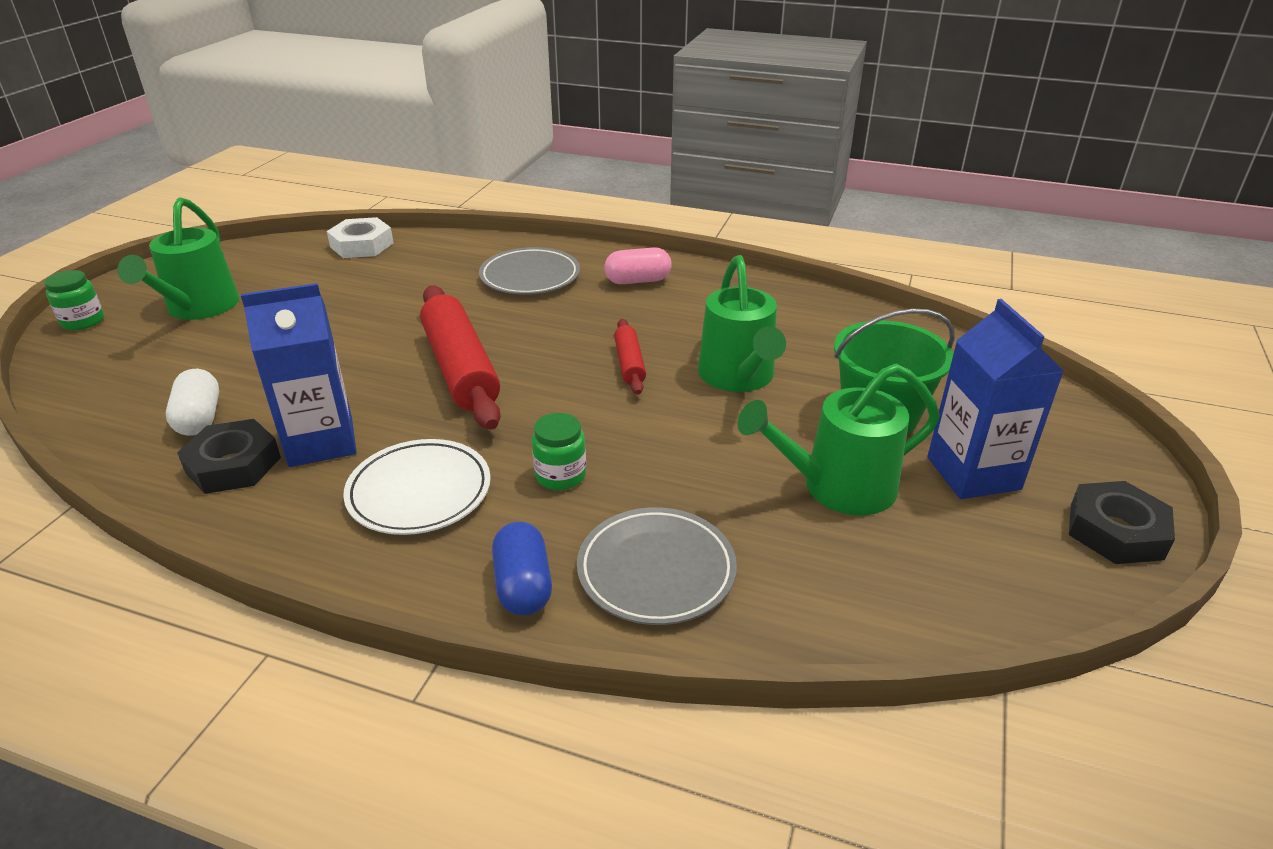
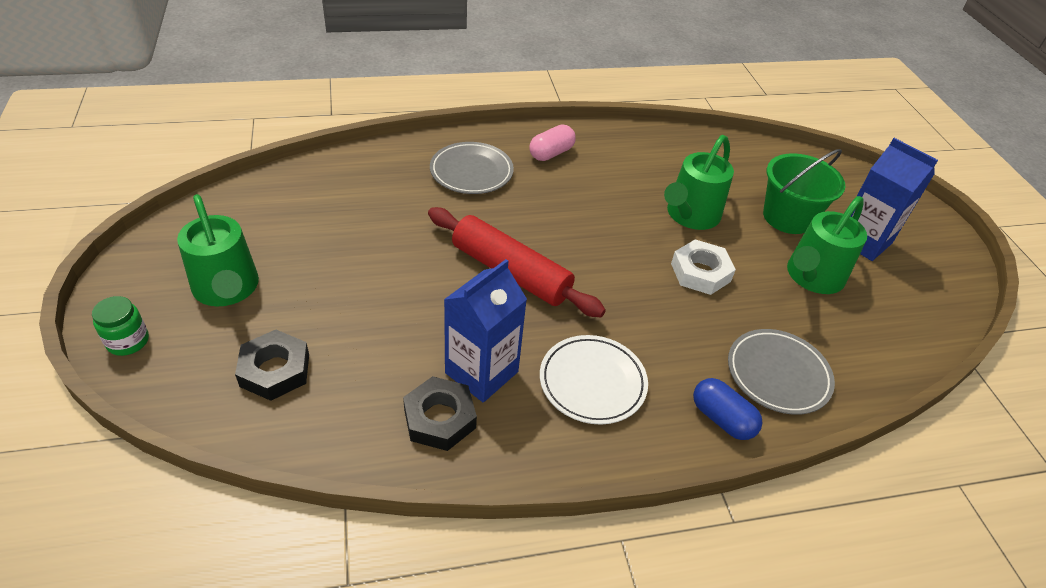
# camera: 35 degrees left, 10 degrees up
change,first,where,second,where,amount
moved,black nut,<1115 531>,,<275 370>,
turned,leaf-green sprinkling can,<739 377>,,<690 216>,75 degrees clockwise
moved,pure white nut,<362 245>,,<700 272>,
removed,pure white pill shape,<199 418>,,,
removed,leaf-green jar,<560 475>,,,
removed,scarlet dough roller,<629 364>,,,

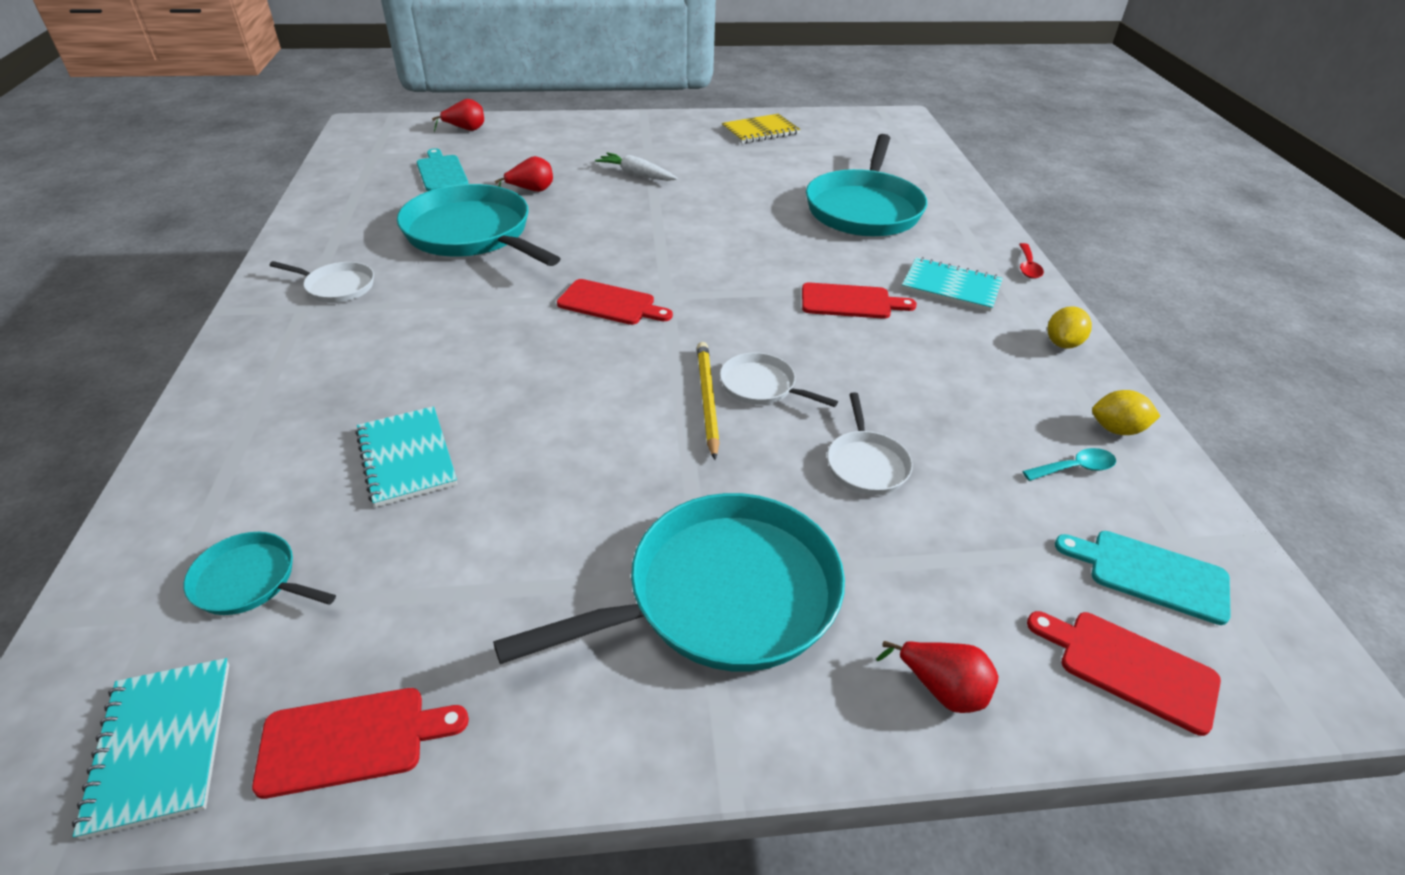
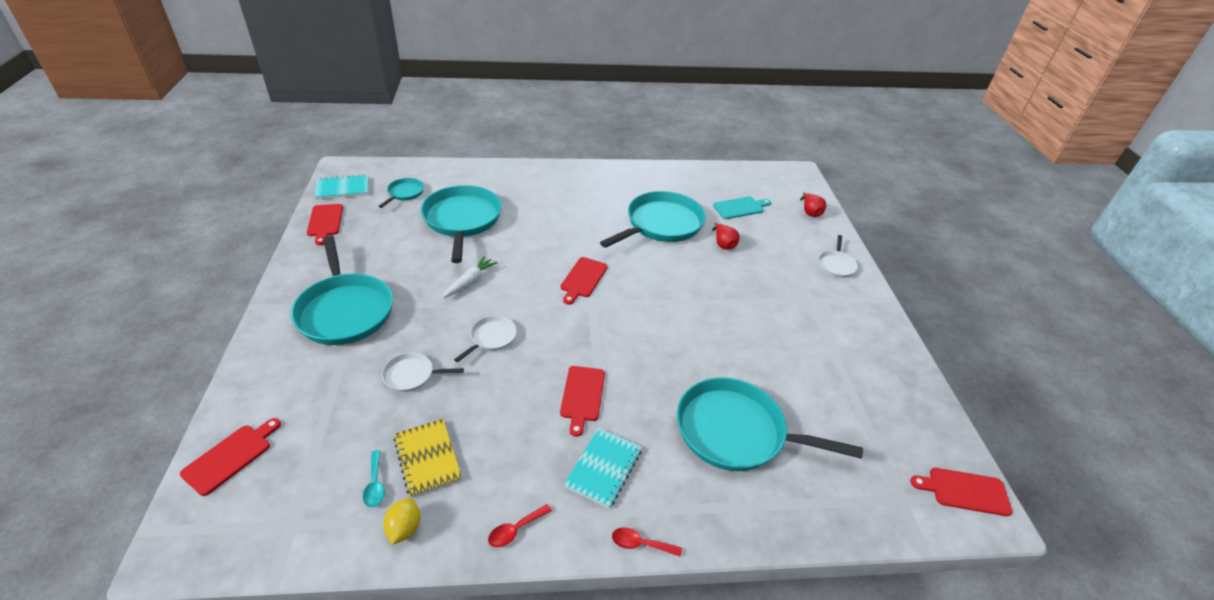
# camera: 90 degrees right, 0 degrees up
change,first,where,second,where,amount
moved,bright yellow notepad,<760 131>,,<428 458>,
replaced,teal notepad,<407 458>,teal pan,<462 220>,
moved,pure white carrot,<636 175>,,<470 282>,
replaced,bright yellow lemon,<1062 343>,scarlet tablespoon,<515 530>,
moved,pure white pan,<337 287>,,<836 265>,
added,,,scarlet cutting board,<965 491>,
removed,bright yellow pencil,<707 400>,,,
removed,scarlet pear fruit,<941 689>,,,
removed,teal cutting board,<1151 574>,,,

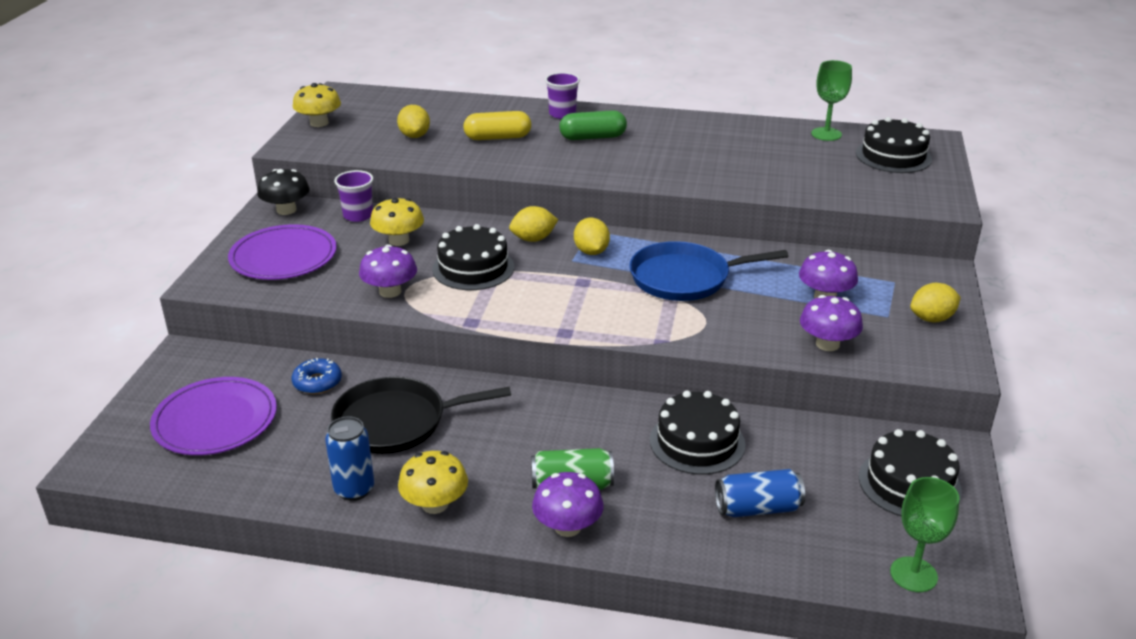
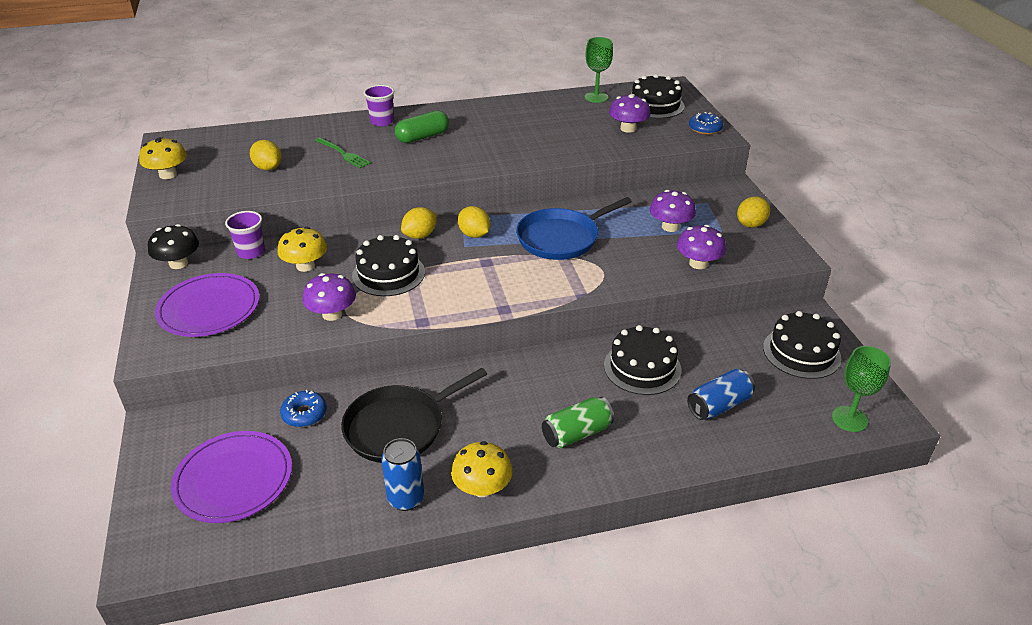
# camera: 25 degrees left, 5 degrees up
change,first,where,second,where,amount
replaced,bright yellow pill shape,<497 137>,leaf-green table fork,<343 154>,
moved,purple fungus,<567 527>,,<628 128>,
added,,,cobalt donut,<705 128>,

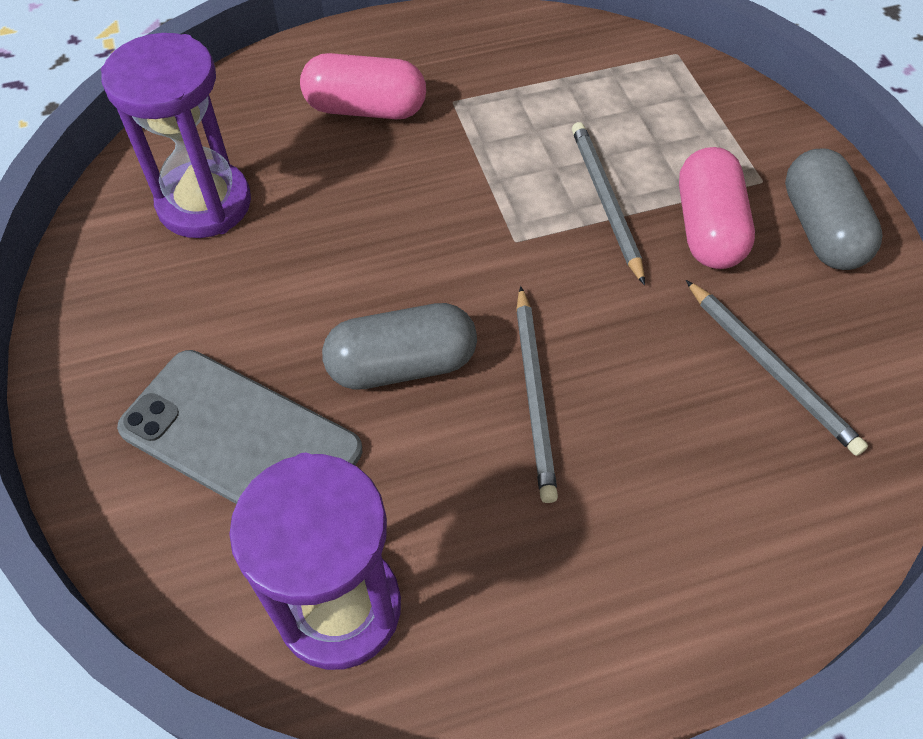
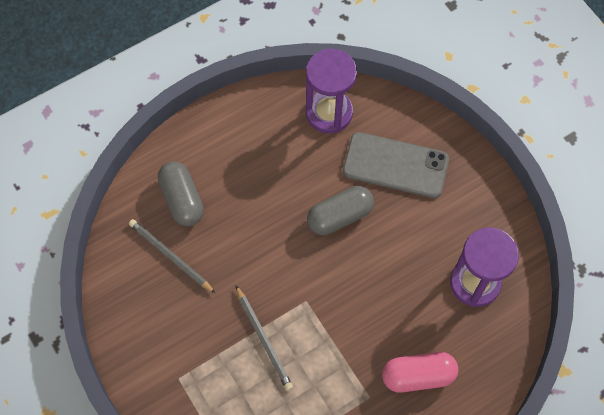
# camera: 165 degrees right, 10 degrees up
change,first,where,second,where,amount
moved,gray pill shape,<821 229>,,<182 199>,
removed,gray pencil,<534 395>,,,
removed,rose-pink pill shape,<708 228>,,,

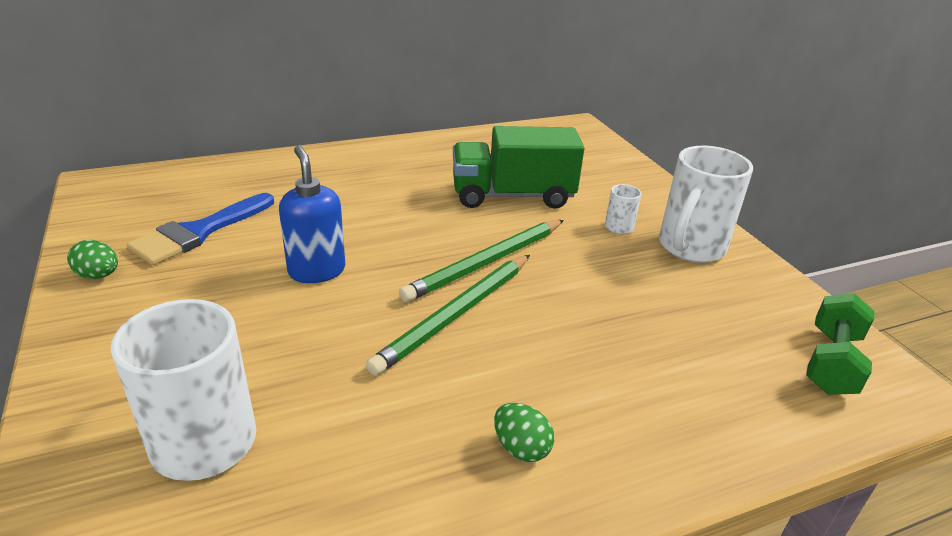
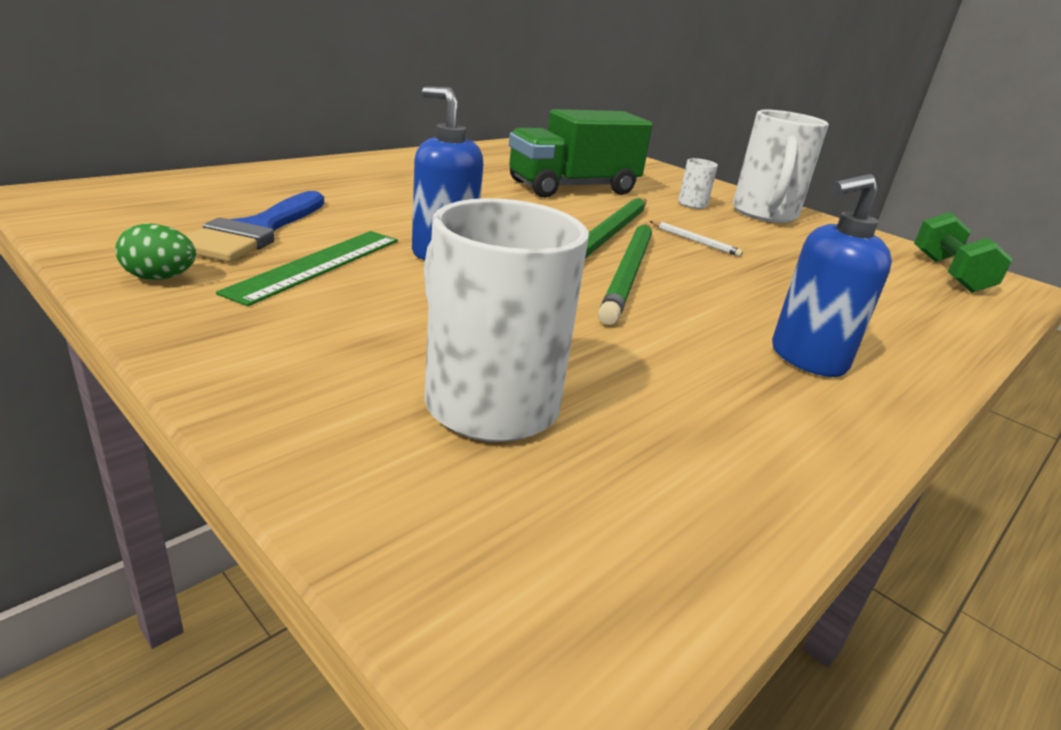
# camera: 25 degrees left, 5 degrees down
change,first,where,second,where,amount
added,,,leaf-green ruler,<317 265>,
added,,,pure white pencil,<695 241>,
replaced,leaf-green egg shape,<521 448>,cobalt soap pump,<807 359>,

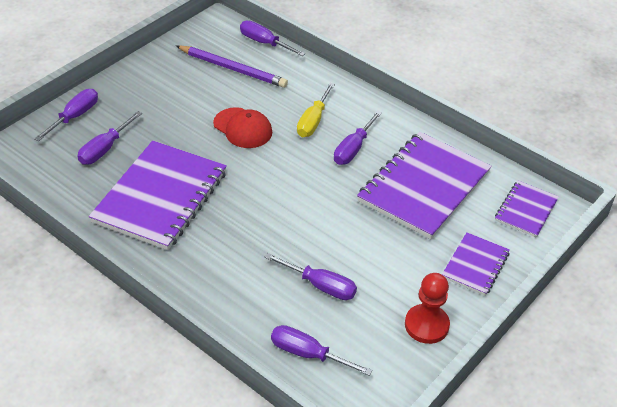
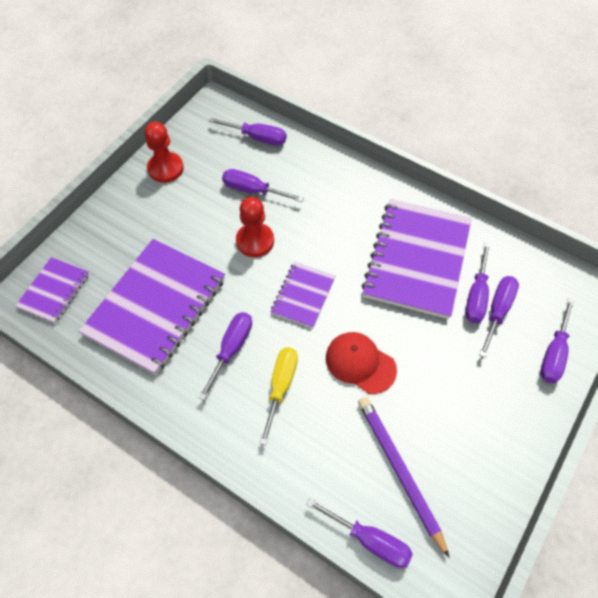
# camera: 175 degrees right, 15 degrees up
change,first,where,second,where,amount
added,,,scarlet game pawn,<255 241>,
moved,purple notepad,<475 265>,,<303 295>,
turned,purple pencil,<232 69>,,<400 471>,45 degrees clockwise
added,,,purple screwdriver,<476 295>,

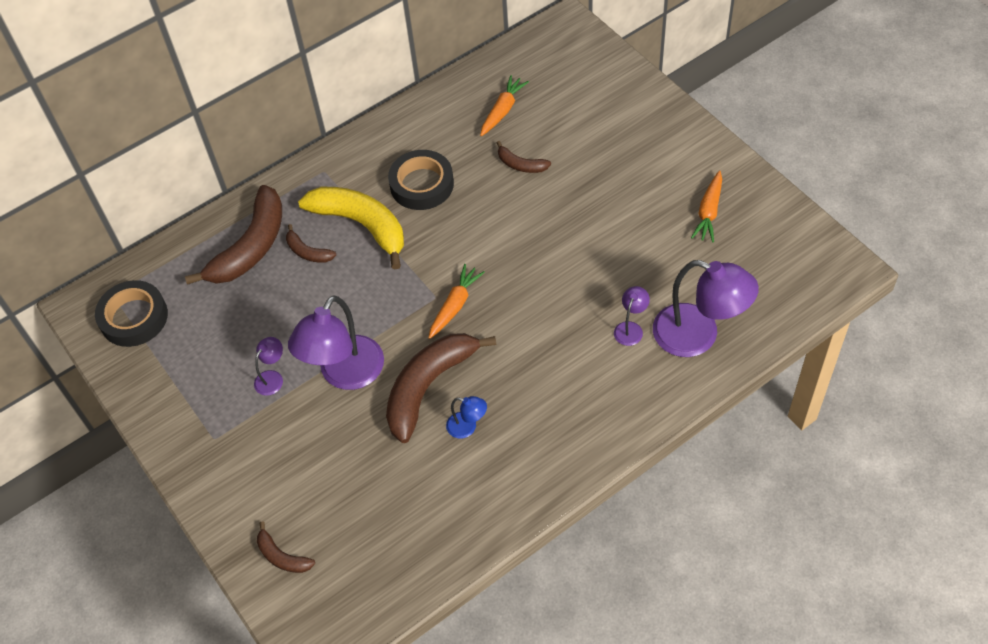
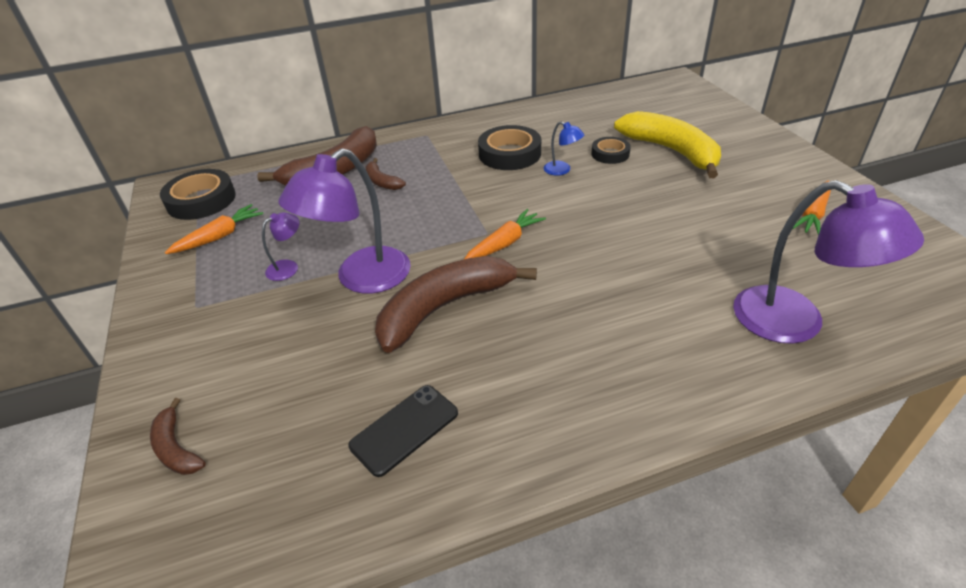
# camera: 15 degrees right, 15 degrees down
change,first,where,second,where,amount
moved,bright orange carrot,<502 110>,,<219 236>,
added,,,black phone,<404 429>,
moved,cobalt reading lamp,<467 427>,,<562 170>,
replaced,dark brown toy banana,<521 165>,black tape,<610 154>,
moved,bright yellow toy banana,<361 225>,,<671 151>,
removed,purple reading lamp,<630 328>,,,

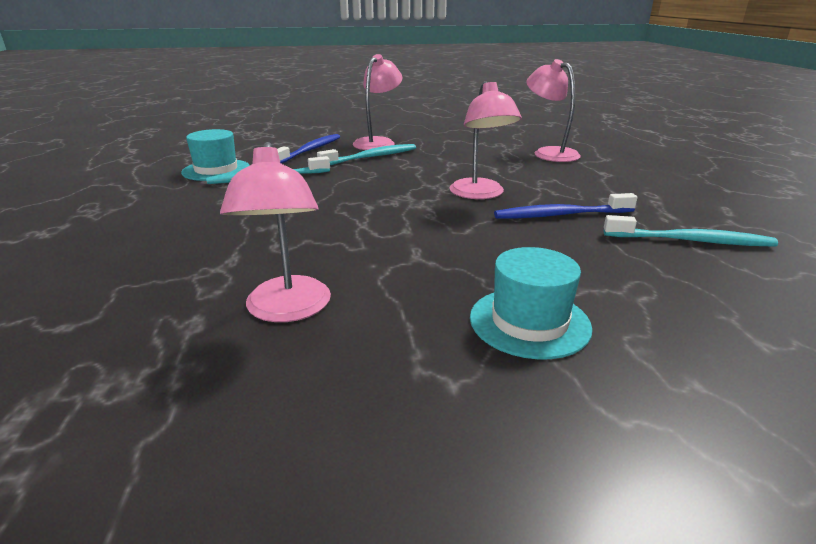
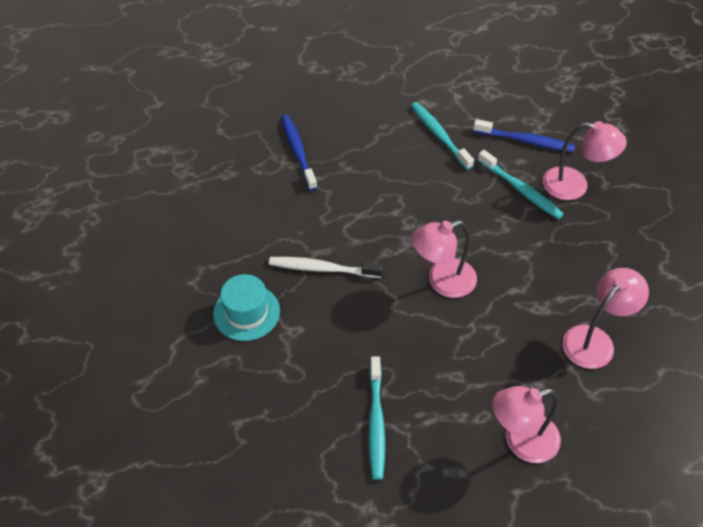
# camera: 80 degrees right, 25 degrees up
change,first,where,second,where,amount
added,,,pure white tooth brush,<322 268>,
moved,cobalt tooth brush,<561 215>,,<298 151>,
moved,rose-pink reading lamp,<287 310>,,<521 441>,
removed,teal hat,<216 170>,,,

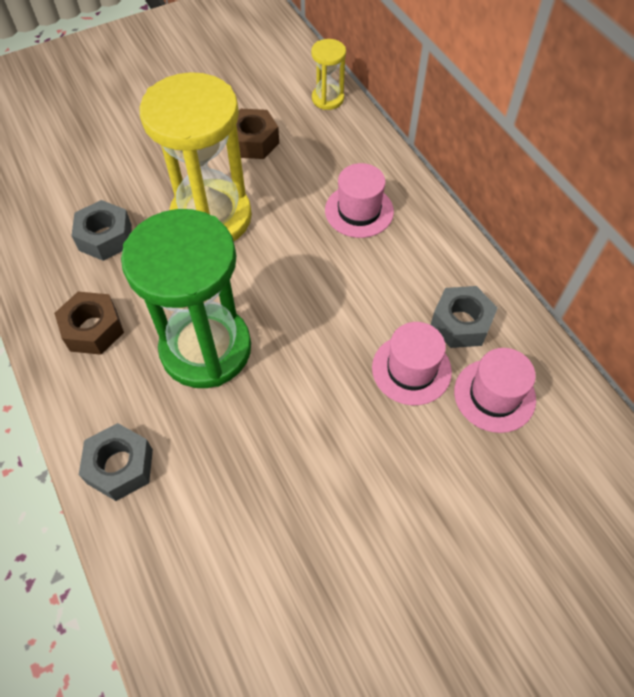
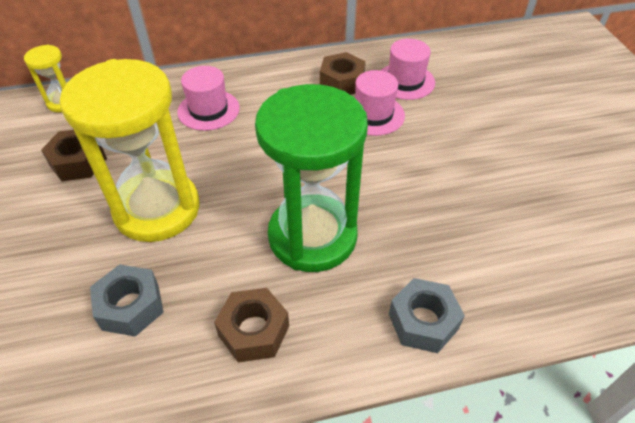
# camera: 75 degrees left, 10 degrees down
change,first,where,second,where,amount
recoloured,gray nut,<461 323>,dark brown nut,<342 82>,

